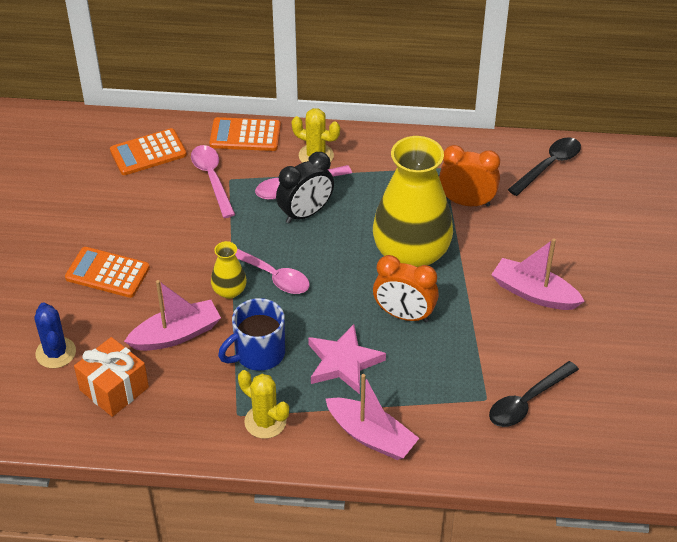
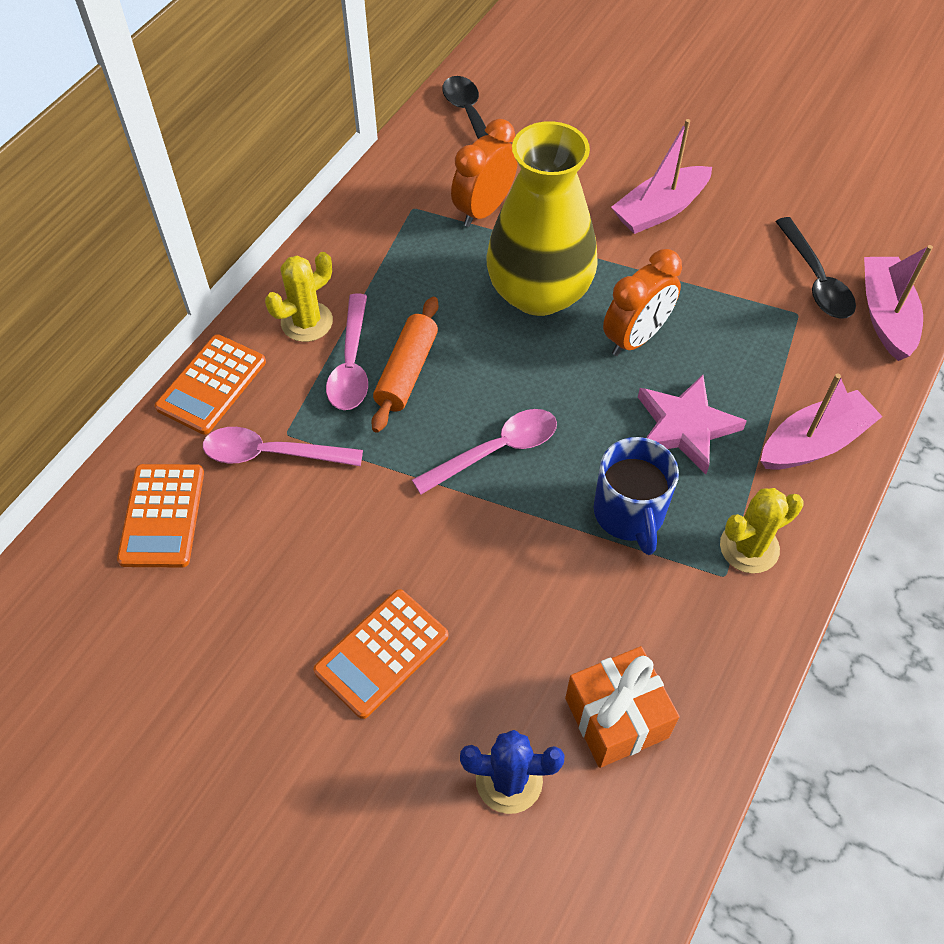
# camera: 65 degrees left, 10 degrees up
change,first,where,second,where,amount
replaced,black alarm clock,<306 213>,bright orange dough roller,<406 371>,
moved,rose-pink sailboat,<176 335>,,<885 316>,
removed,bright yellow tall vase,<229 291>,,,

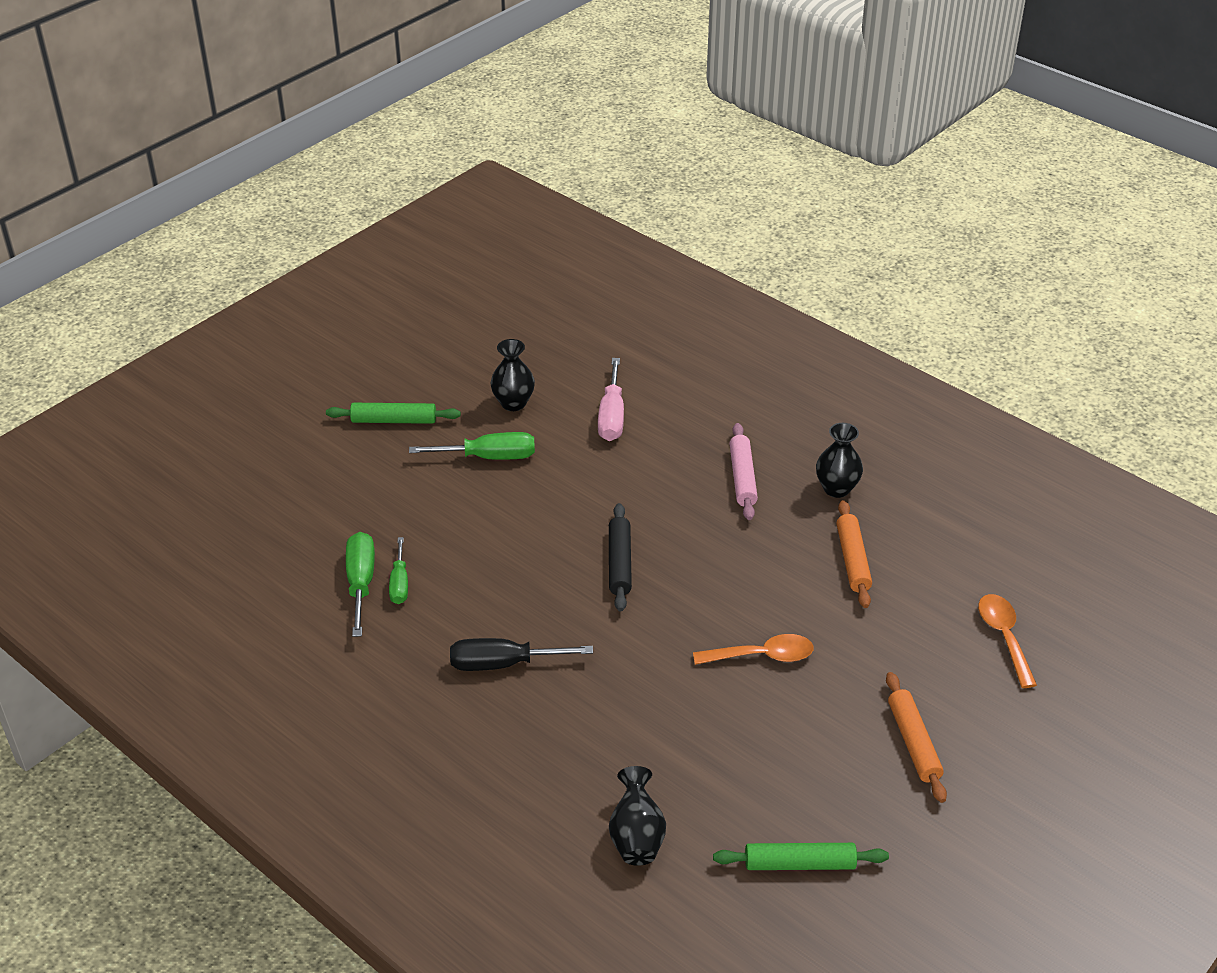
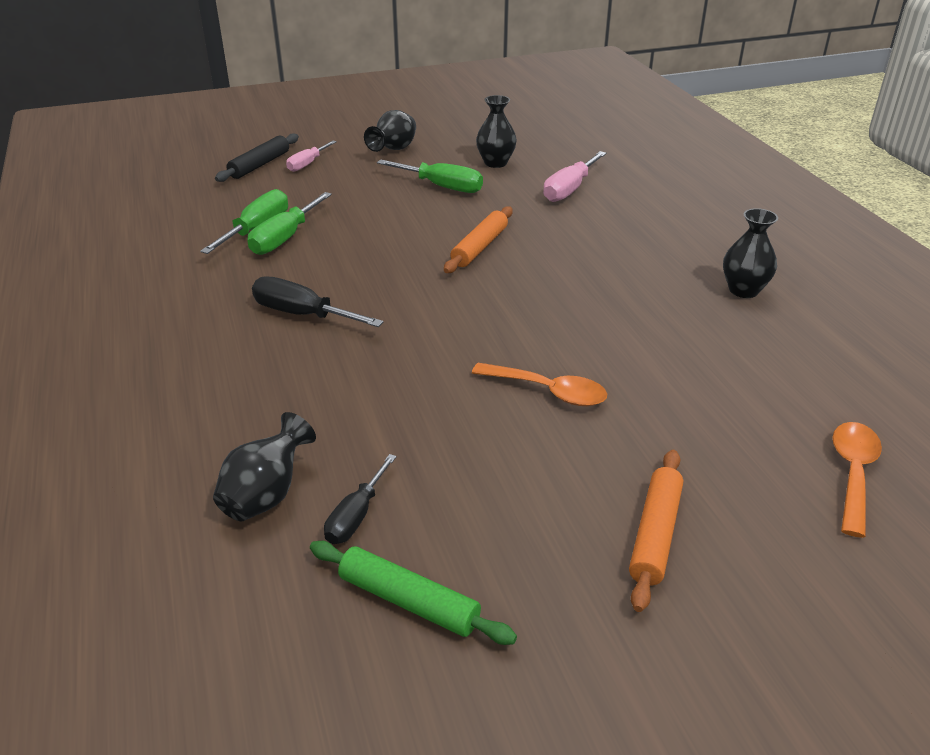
# camera: 30 degrees right, 5 degrees down
change,first,where,second,where,amount
moved,black dough roller,<620 563>,,<260 165>,
resized,leaf-green screwdriver,<399 583>,,<285 238>,x1.53
added,,,rose-pink screwdriver,<307 164>,
added,,,black screwdriver,<356 516>,
replaced,leaf-green dough roller,<394 420>,black tall vase,<393 150>,
moved,bright orange dough roller,<852 560>,,<479 247>,
removed,rose-pink dough roller,<742 478>,,,

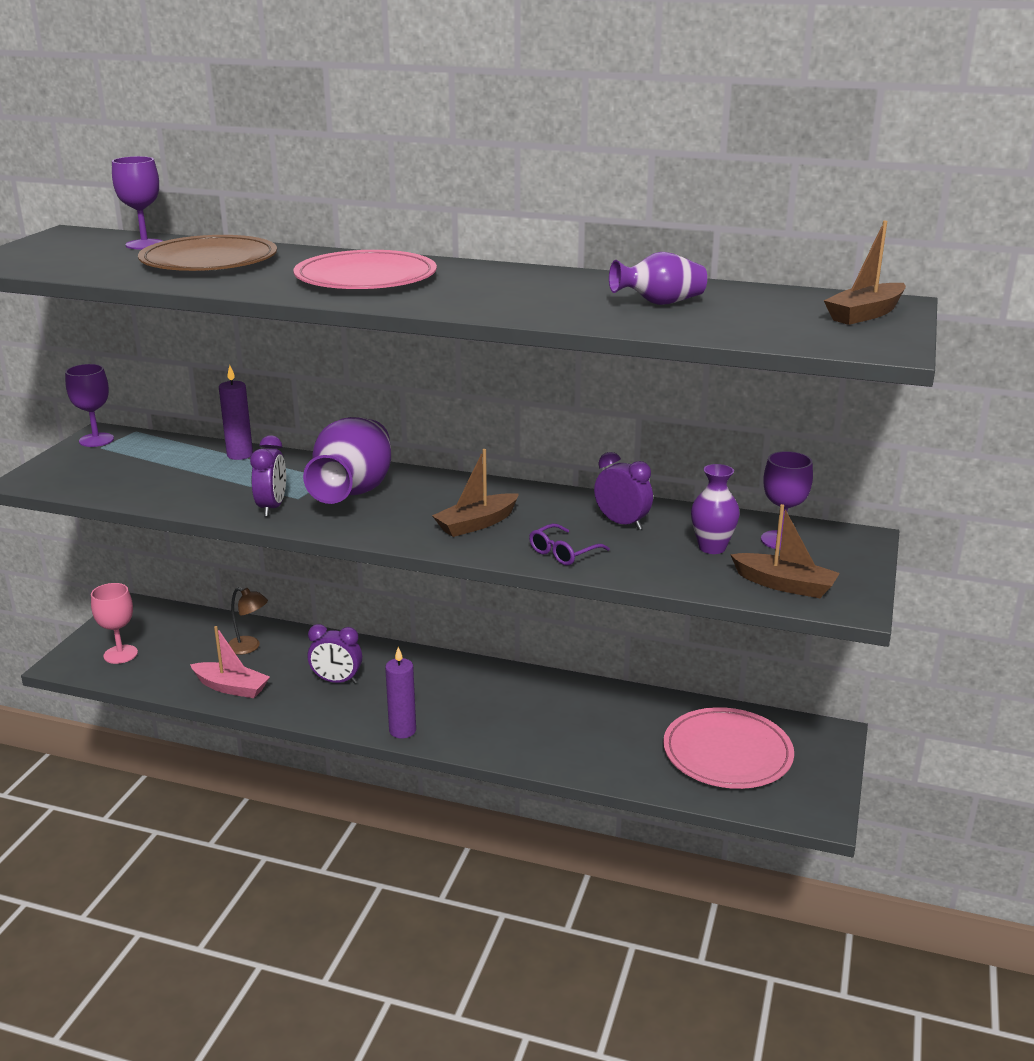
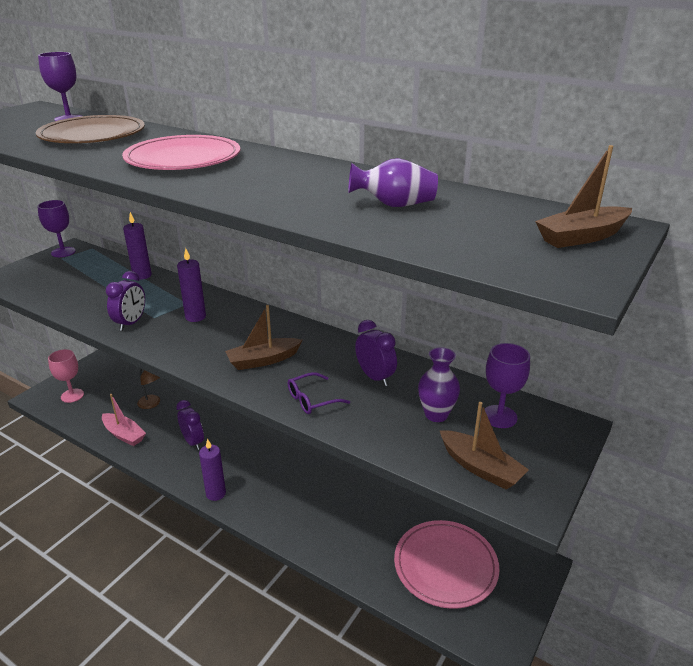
# camera: 15 degrees right, 5 degrees up
change,first,where,second,where,amount
turned,purple alarm clock,<336 681>,,<193 442>,150 degrees counterclockwise
replaced,purple tall vase,<354 491>,purple candle,<195 317>,

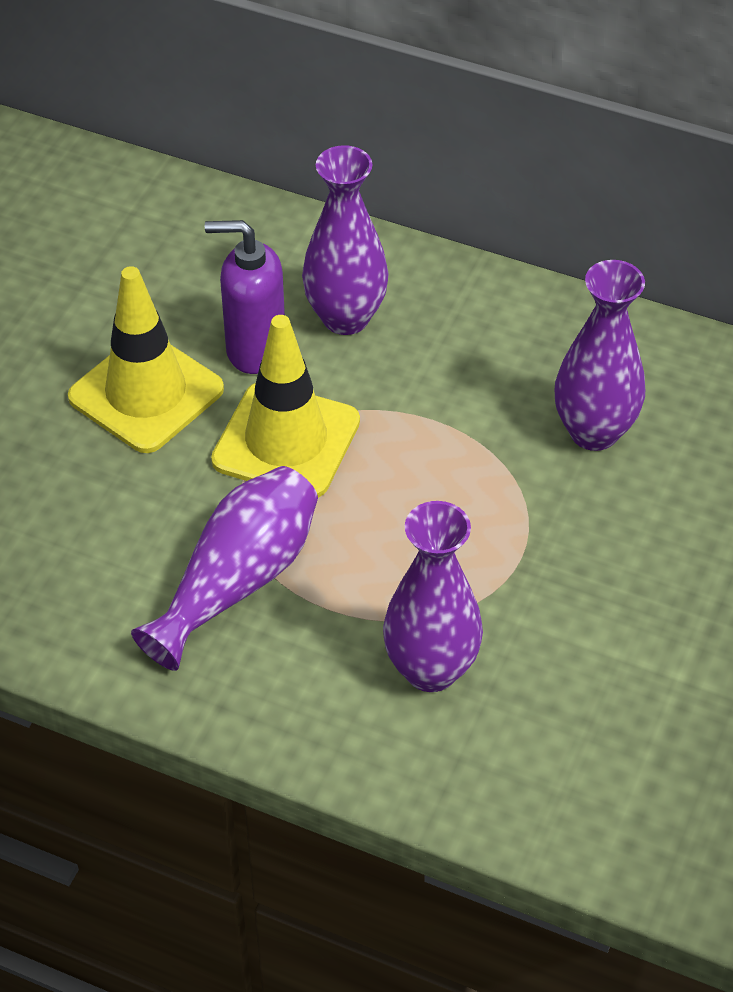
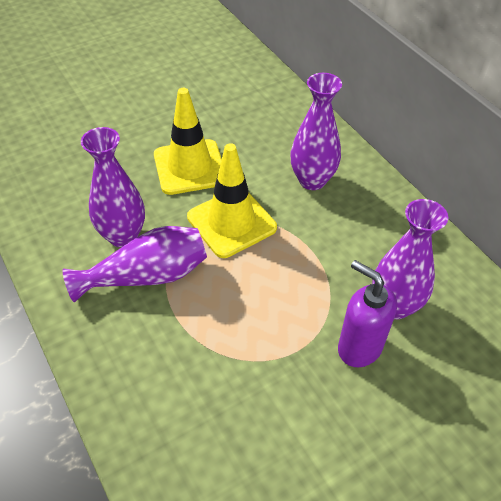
# camera: 35 degrees right, 0 degrees up
change,first,where,second,where,amount
moved,purple tall vase,<431 669>,,<123 236>,
moved,purple soap pump,<255 349>,,<359 347>,

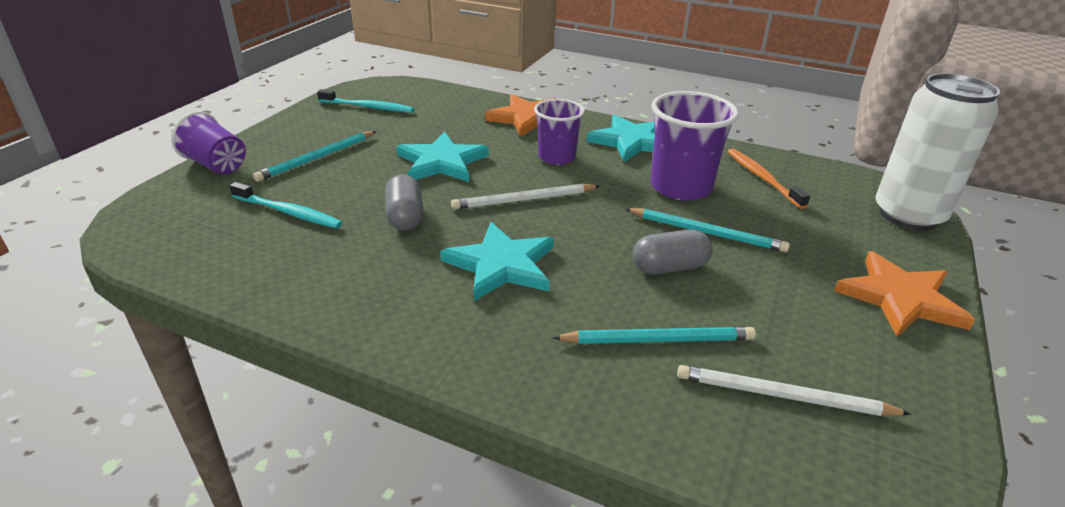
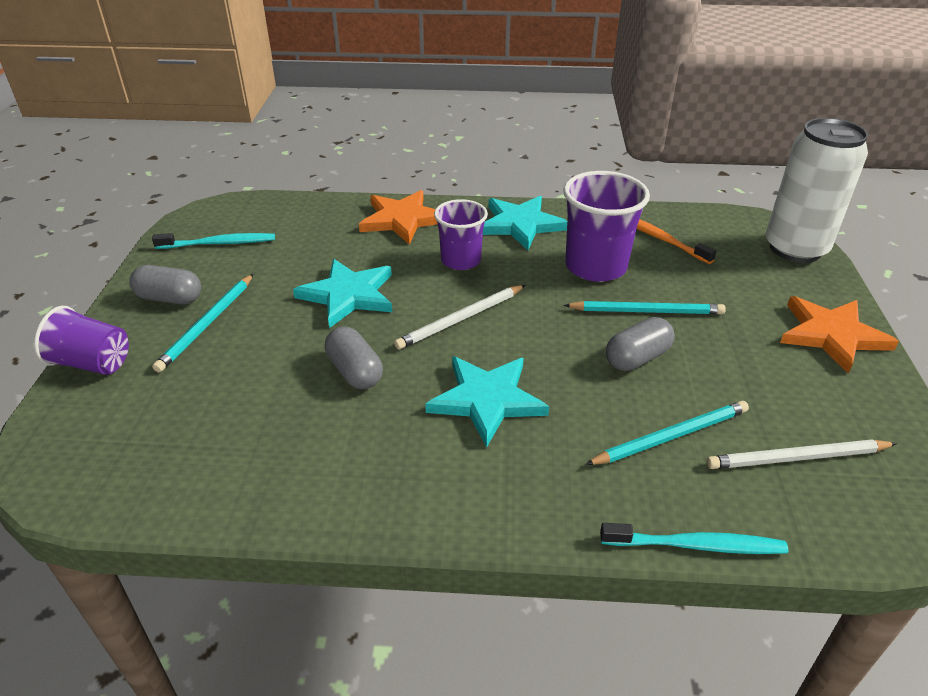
# camera: 20 degrees left, 5 degrees up
change,first,where,second,where,amount
added,,,gray pill shape,<170 298>,
moved,teal tooth brush,<289 212>,,<697 545>,

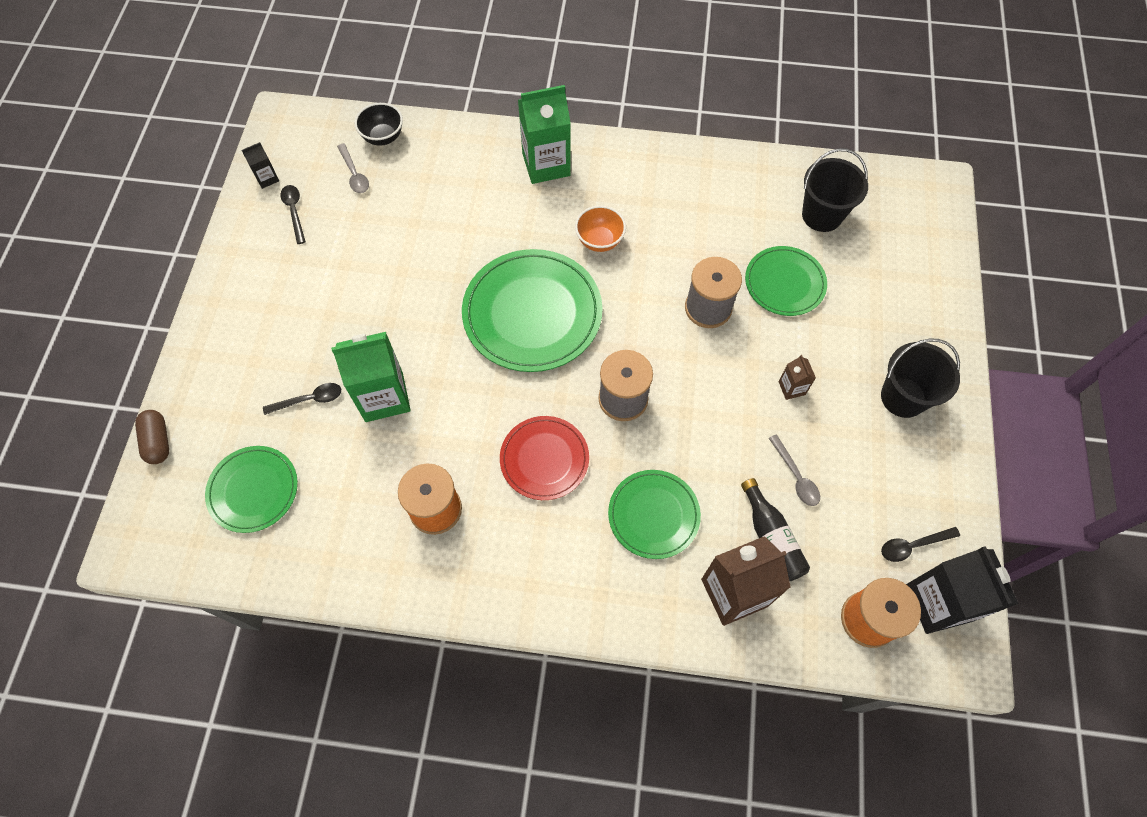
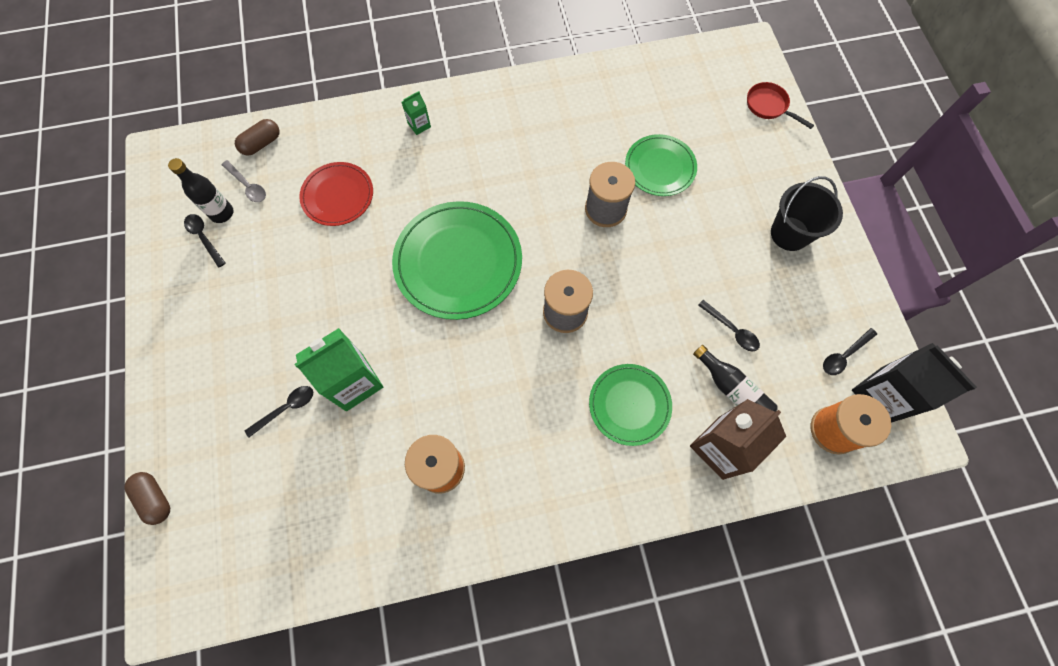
# camera: 20 degrees left, 5 degrees up
change,first,where,second,where,amount
added,,,black flask,<222 213>,
replaced,black serving bowl,<383 137>,dark brown pill shape,<261 144>,
moved,scarlet flat dish,<544 459>,,<338 196>,
resized,leaf-green juice carton,<546 164>,,<419 125>,x0.47
recoloured,gray tablespoon,<795 476>,black tablespoon,<731 330>,
added,,,scarlet pan,<769 106>,
removed,leaf-green flat dish,<253 490>,,,
removed,black juice carton,<267 178>,,,
removed,bright orange serving bowl,<599 241>,,,
removed,dark brown juice carton,<791 388>,,,
removed,black bucket,<822 215>,,,

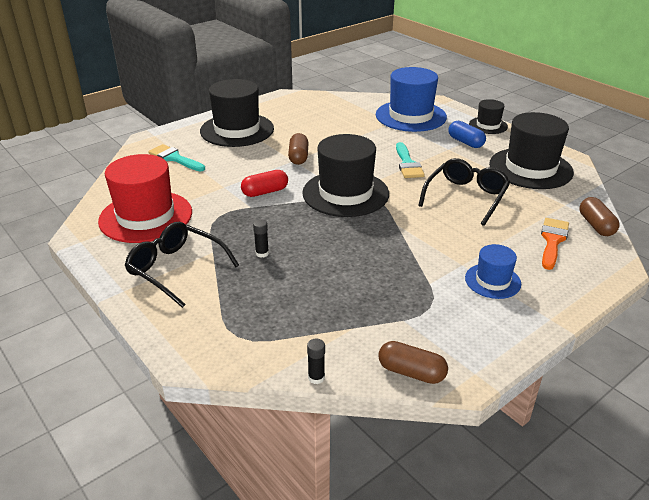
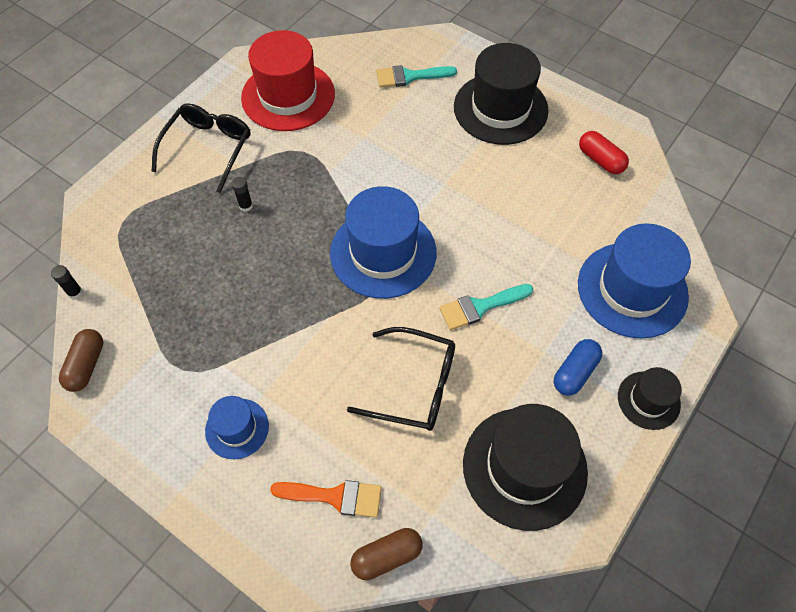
# camera: 75 degrees right, 25 degrees up
change,first,where,second,where,amount
recoloured,black hat,<345 193>,cobalt hat,<383 253>,
turned,teal brush,<174 158>,,<409 76>,120 degrees counterclockwise
moved,scarlet pill shape,<265 192>,,<600 160>,
removed,dark brown pill shape,<298 157>,,,

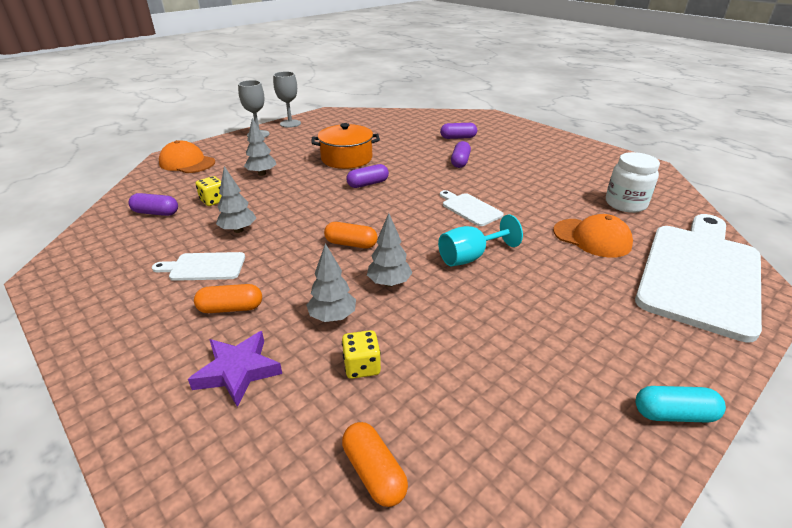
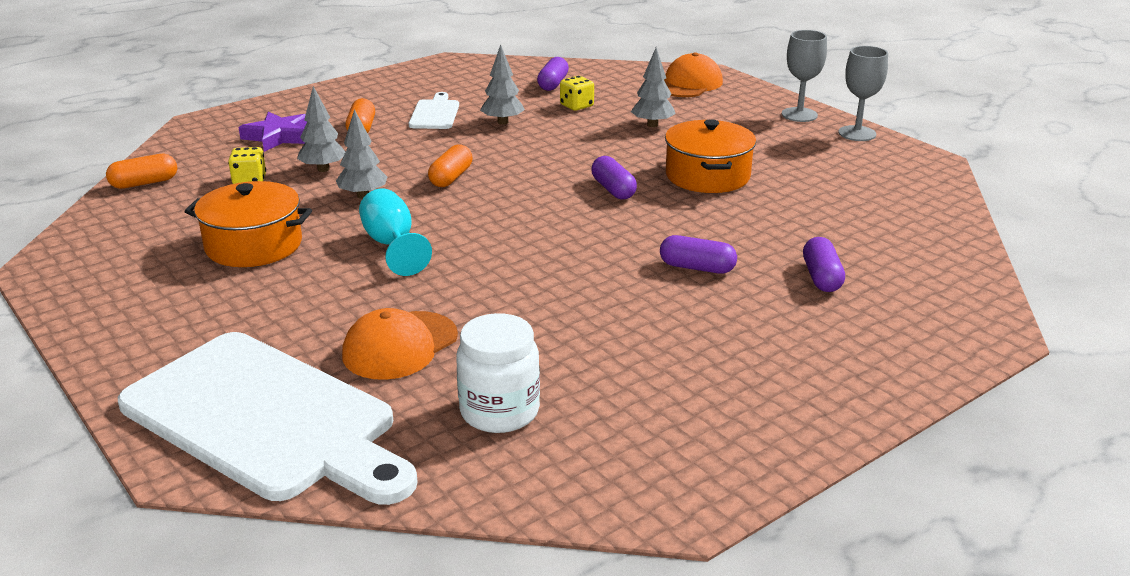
# camera: 95 degrees right, 5 degrees down
change,first,where,second,where,amount
added,,,bright orange cooking pot,<254 245>,
removed,pure white cutting board,<469 208>,,,
removed,teal pill shape,<674 414>,,,

